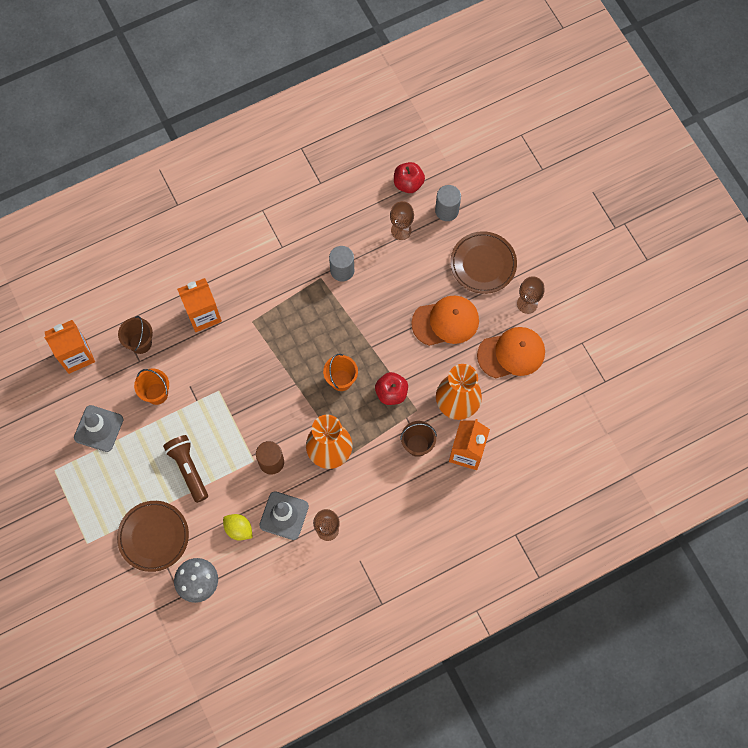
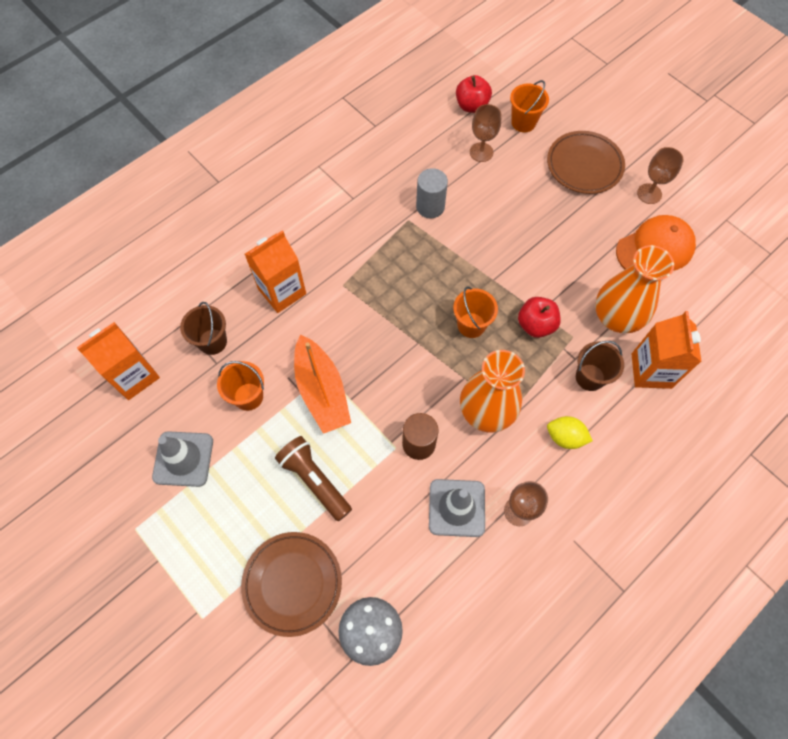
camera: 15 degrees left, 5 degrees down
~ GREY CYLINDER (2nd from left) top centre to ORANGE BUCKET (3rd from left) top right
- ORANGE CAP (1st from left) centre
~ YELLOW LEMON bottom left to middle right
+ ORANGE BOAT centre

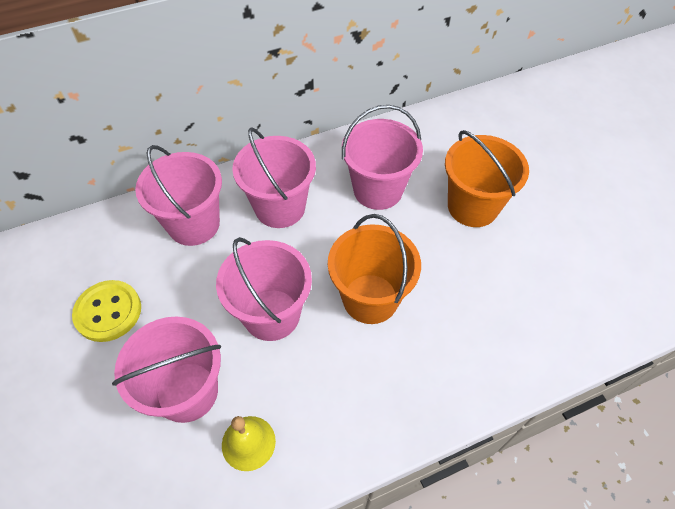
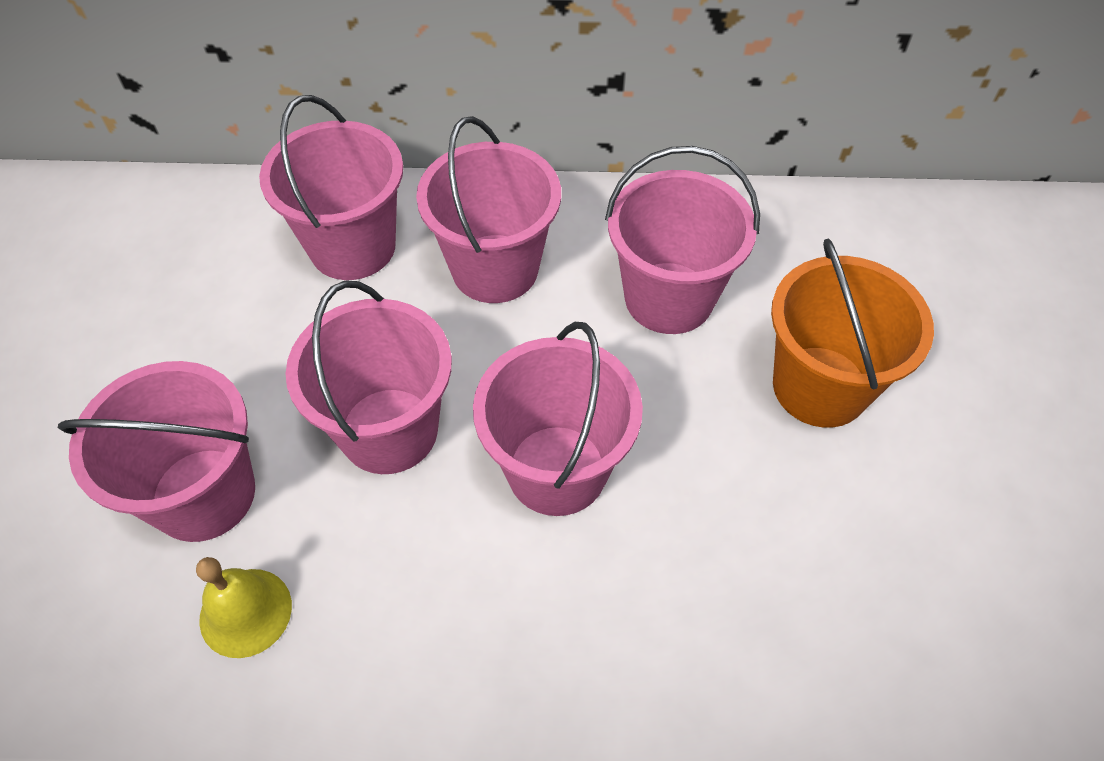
camera: 25 degrees right, 0 degrees up
~ ORANGE BUCKET (1st from left) centre to PINK BUCKET (5th from left) centre
- YELLOW BUTTON middle left

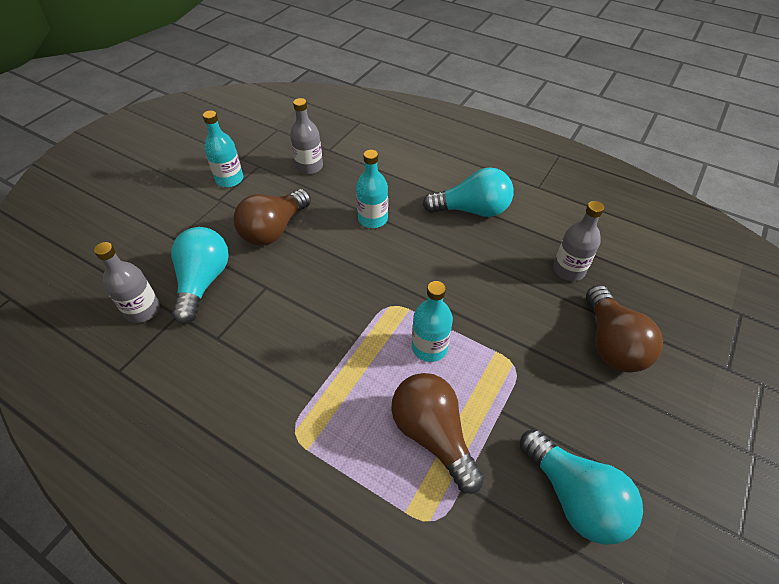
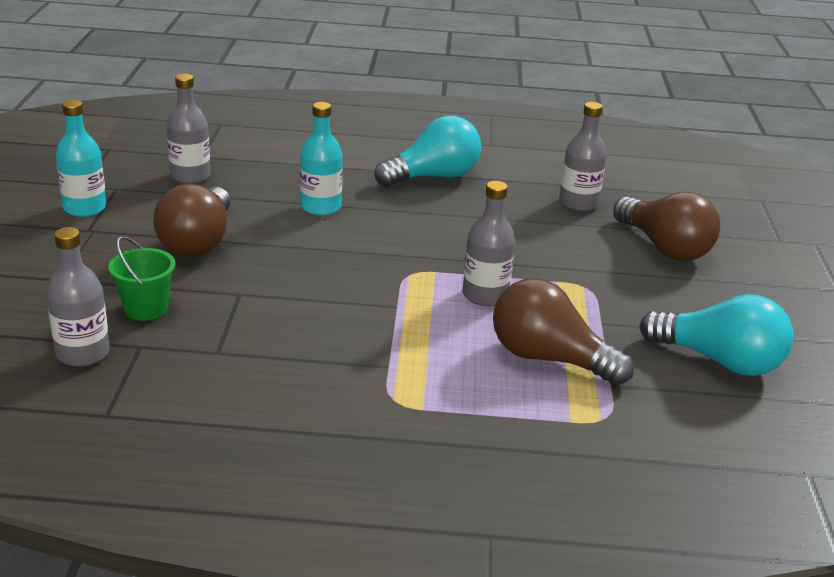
camera: 30 degrees left, 20 degrees down
~ TURQUOISE LIGHT BULB (1st from left) middle left to GREEN BUCKET middle left
~ TURQUOISE BOTTLE (3rd from left) centre to GREY BOTTLE (3rd from left) centre

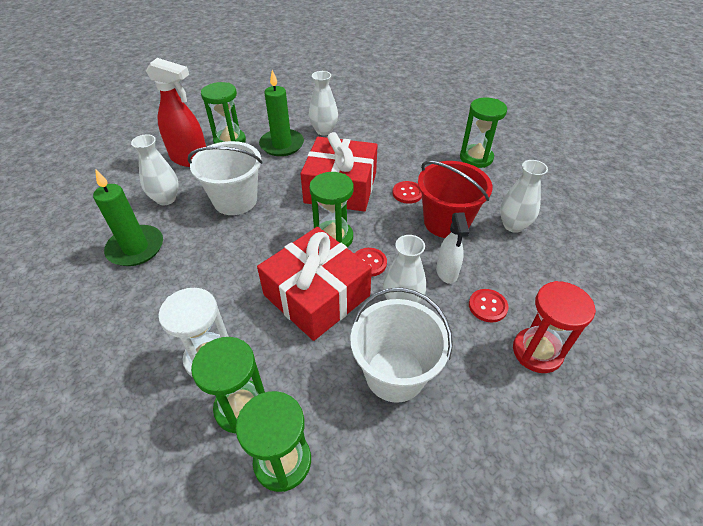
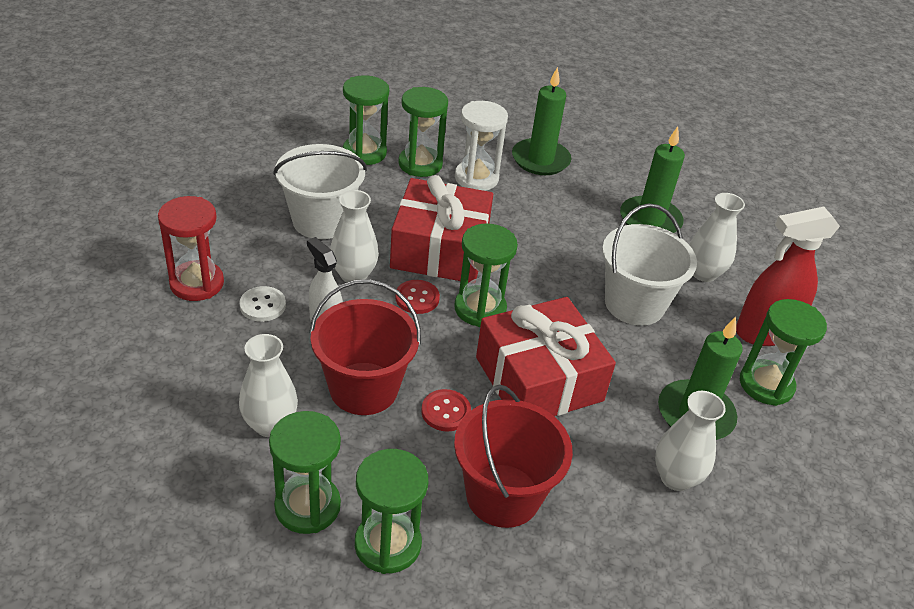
camera: 140 degrees right, 5 degrees down
~ RED BUTTON (3rd from left) middle right to WHITE BUTTON middle left
+ GREEN CANDLE (1st from left) top centre
+ RED BUCKET (2nd from left) bottom centre
+ GREEN HOURGLASS (1st from left) bottom centre

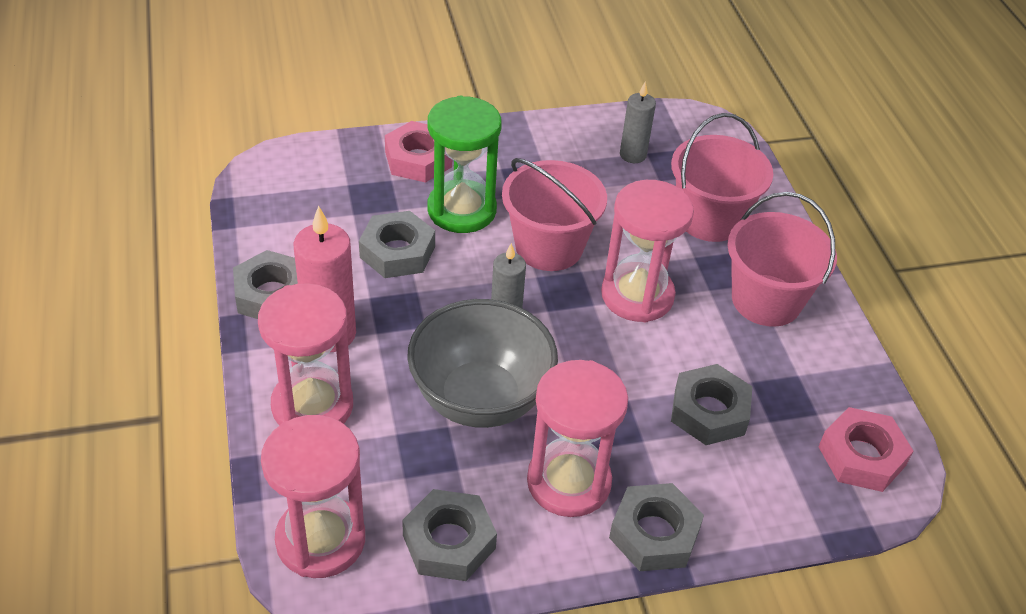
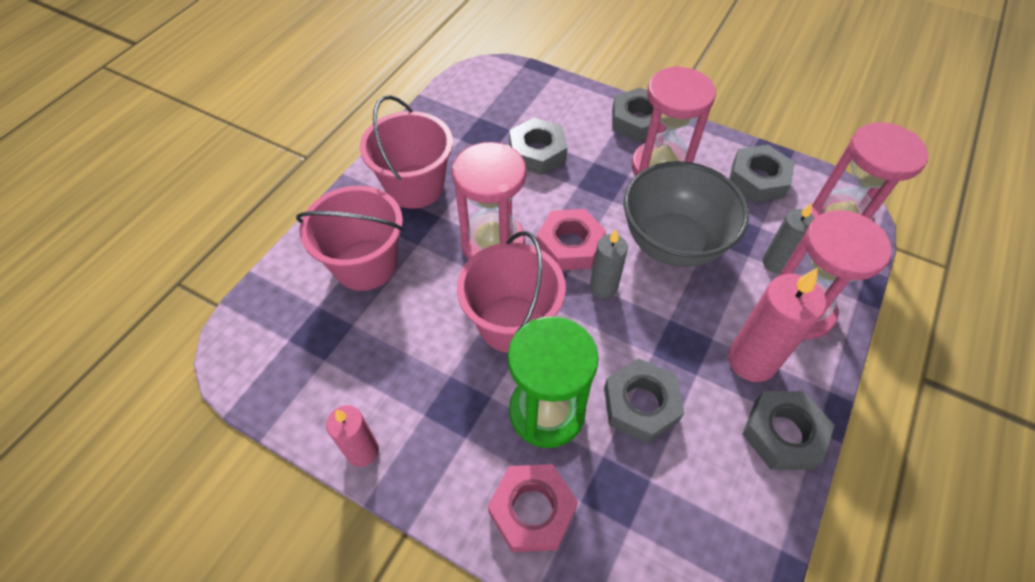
camera: 135 degrees left, 10 degrees up
~ GREY CANDLE (2nd from left) top centre to middle right
~ PINK NUT (2nd from left) bottom right to centre
+ PINK CANDLE (1st from left) bottom centre

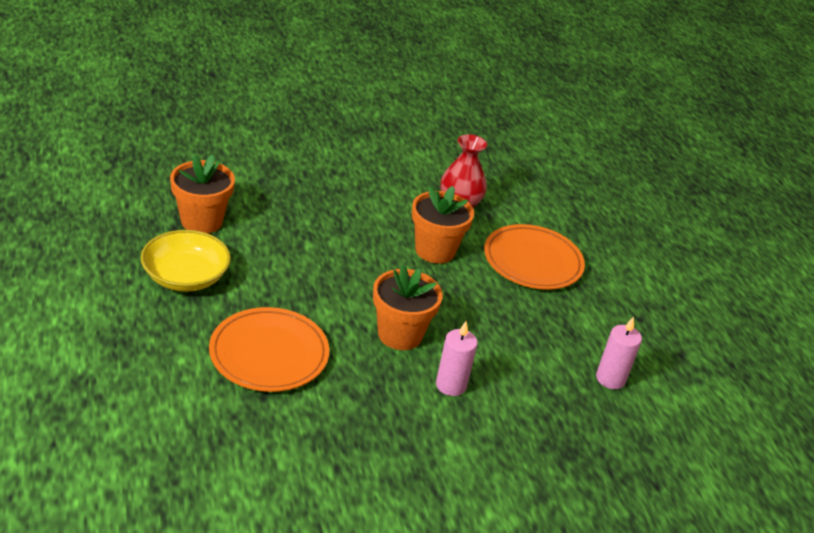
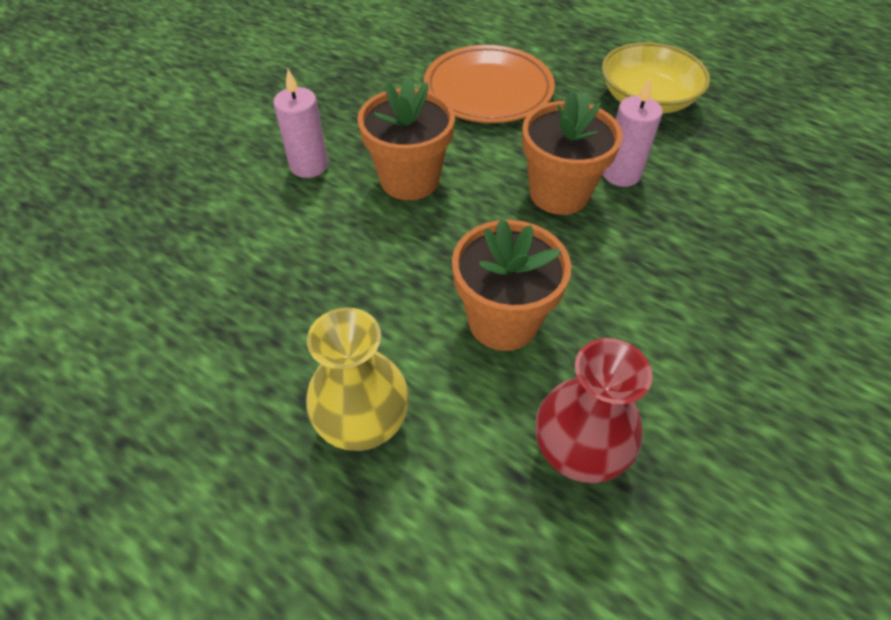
camera: 145 degrees right, 15 degrees up
~ ORANGE FLOWER POT (1st from left in the first image) middle left to ORANGE FLOWER POT (3rd from left) top centre
~ ORANGE PLATE (2nd from left) centre to YELLOW VASE centre
~ PINK CANDLE (2nd from left) middle right to top right

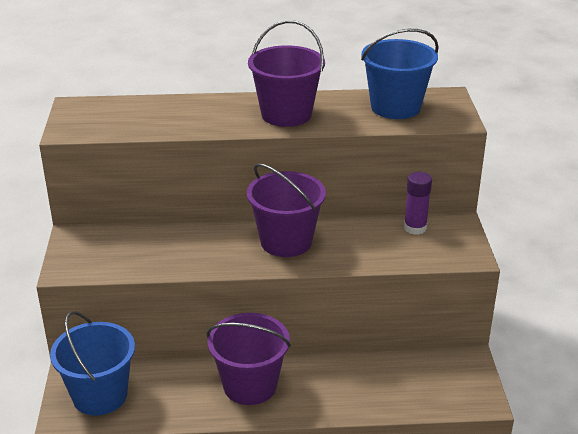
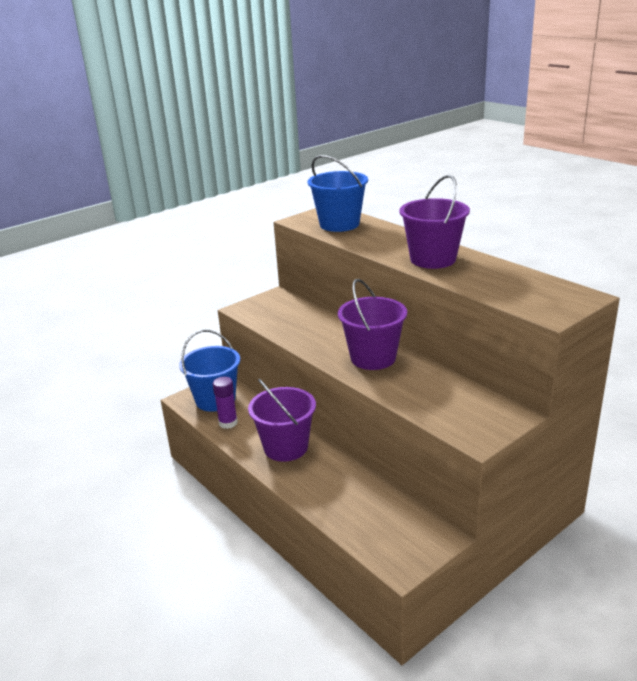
camera: 55 degrees right, 5 degrees down
~ BLUE BUCKET (2nd from left) top right to top centre
~ PURPLE GLUE STICK middle right to centre

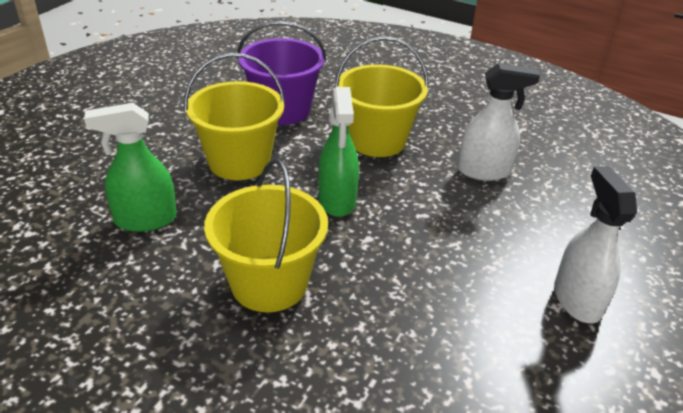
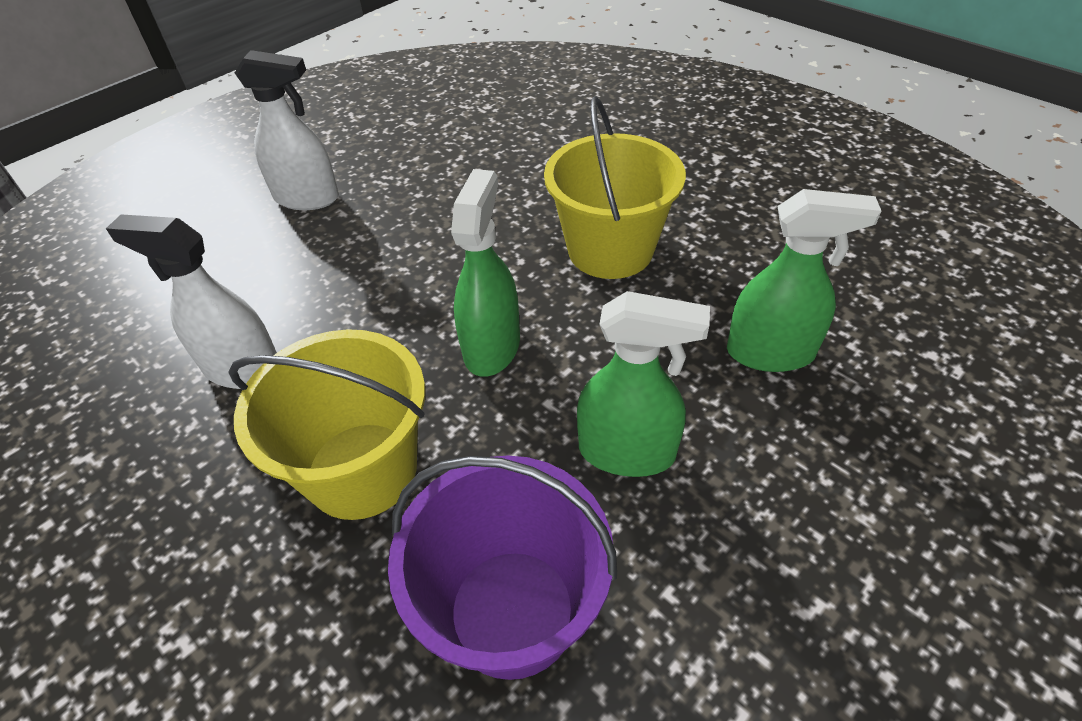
camera: 160 degrees left, 10 degrees up
~ YELLOW BUCKET (1st from left) top centre to GREEN SPRAY BOTTLE (2nd from left) centre
~ WHITE SPRAY BOTTLE (2nd from left) middle right = top left 90 degrees counterclockwise

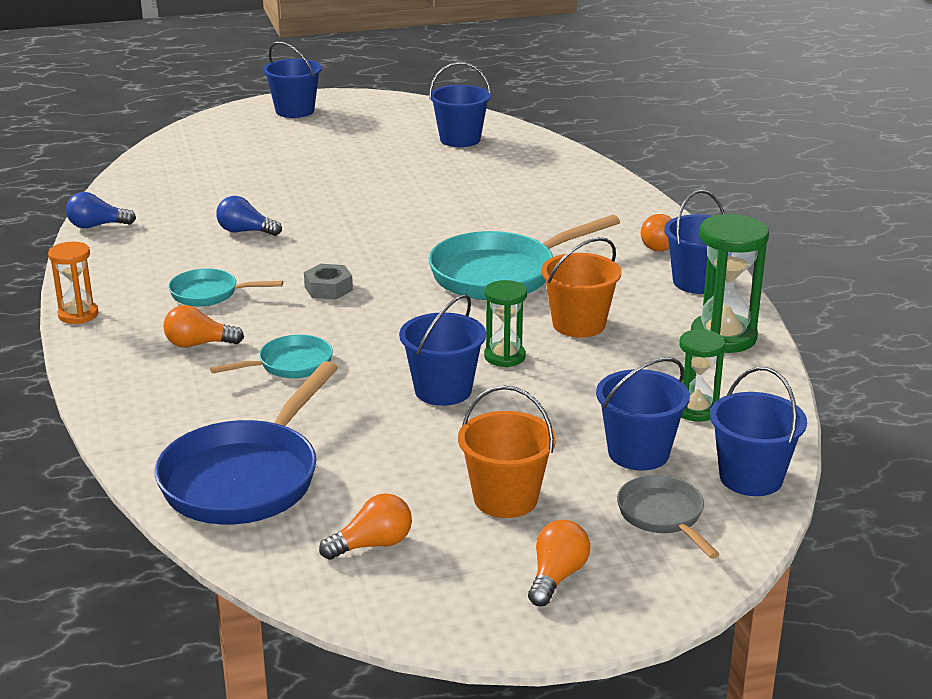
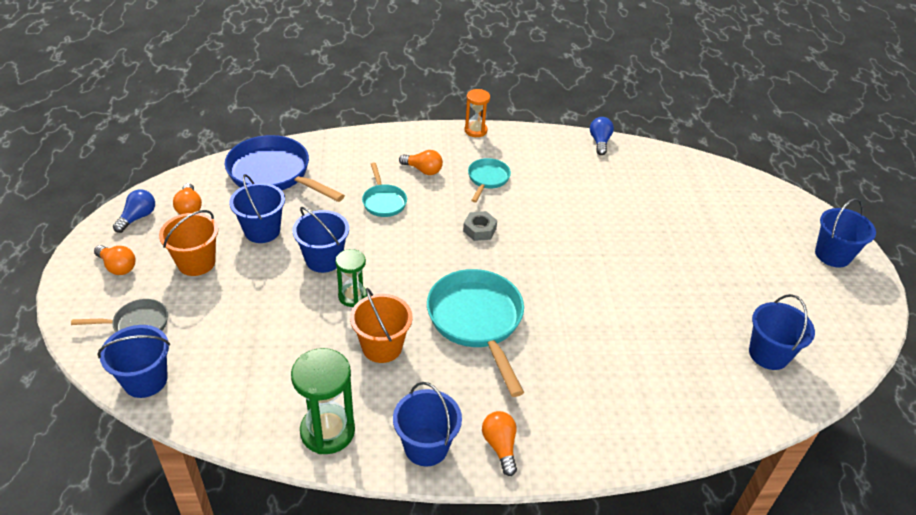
camera: 100 degrees right, 15 degrees up
~ BLUE LIGHT BULB (2nd from left in the first image) top left to BLUE LIGHT BULB (1st from left) middle left
~ ORANGE LIGHT BULB (1st from left in the first image) middle left = top centre 105 degrees clockwise
- GREEN HOURGLASS (2nd from left) middle right
~ BLUE BUCKET (4th from left in the first image) middle right to BLUE BUCKET (2nd from left) middle left

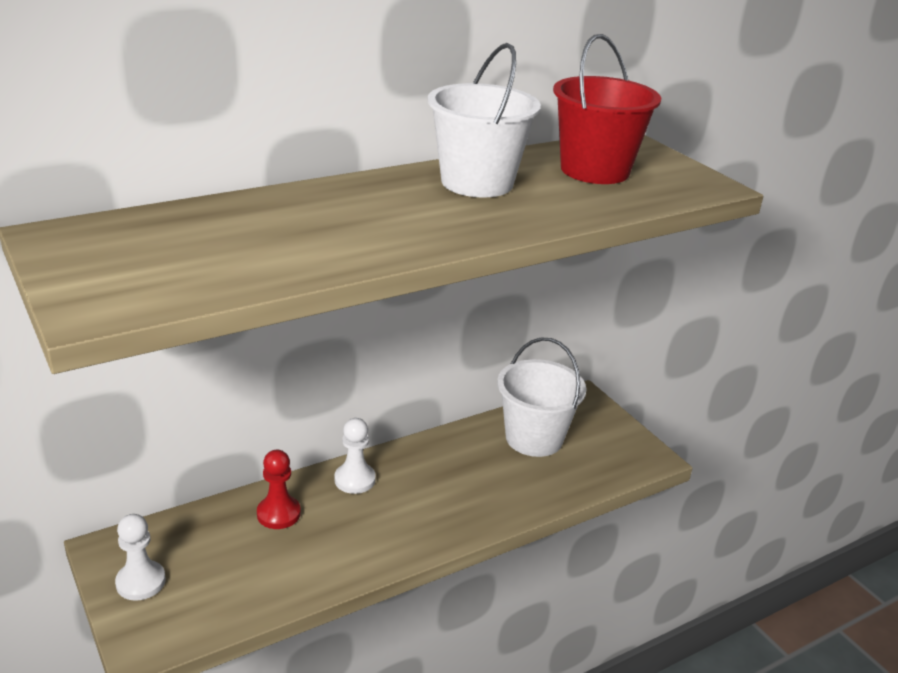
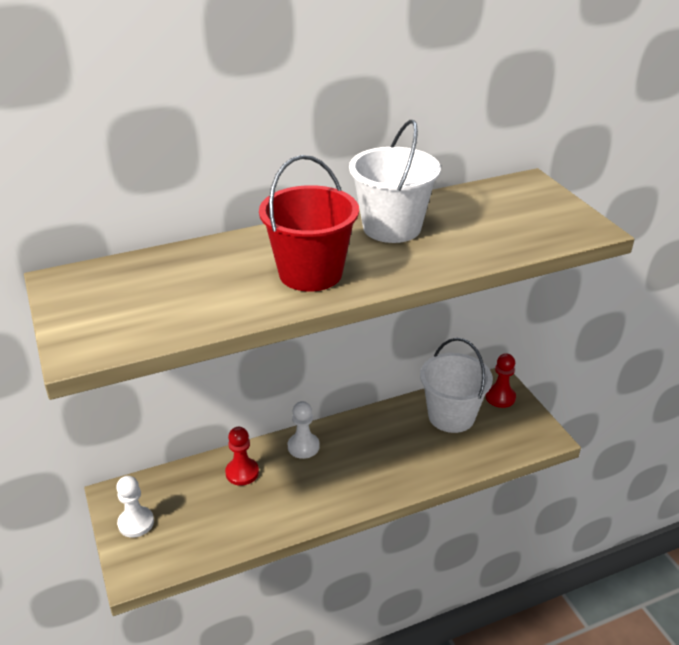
camera: 10 degrees right, 5 degrees up
~ RED BUCKET top right to centre
+ RED PAWN (2nd from left) middle right

